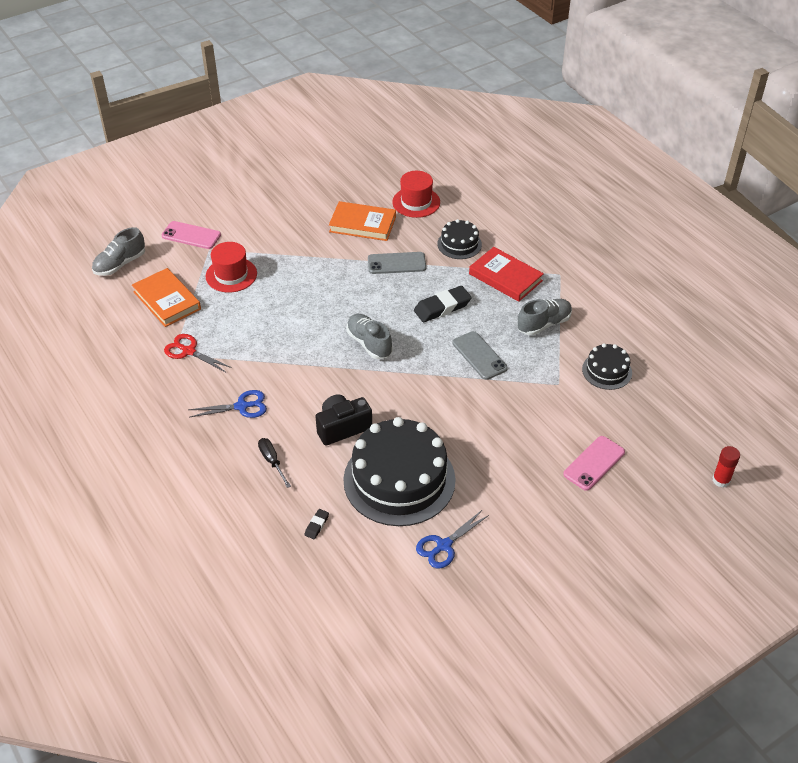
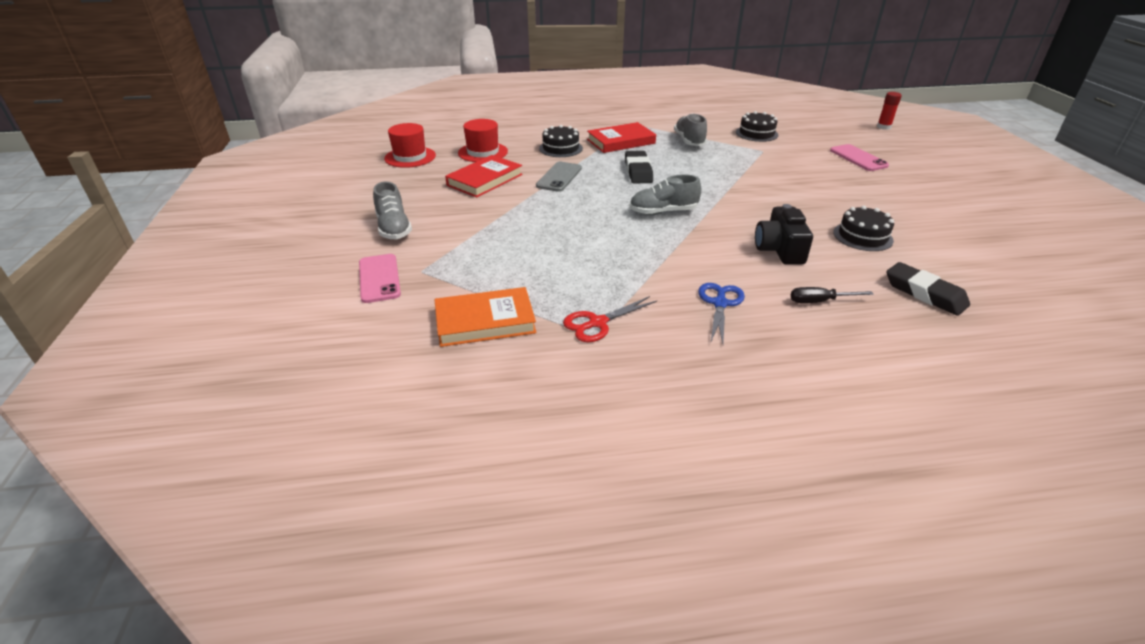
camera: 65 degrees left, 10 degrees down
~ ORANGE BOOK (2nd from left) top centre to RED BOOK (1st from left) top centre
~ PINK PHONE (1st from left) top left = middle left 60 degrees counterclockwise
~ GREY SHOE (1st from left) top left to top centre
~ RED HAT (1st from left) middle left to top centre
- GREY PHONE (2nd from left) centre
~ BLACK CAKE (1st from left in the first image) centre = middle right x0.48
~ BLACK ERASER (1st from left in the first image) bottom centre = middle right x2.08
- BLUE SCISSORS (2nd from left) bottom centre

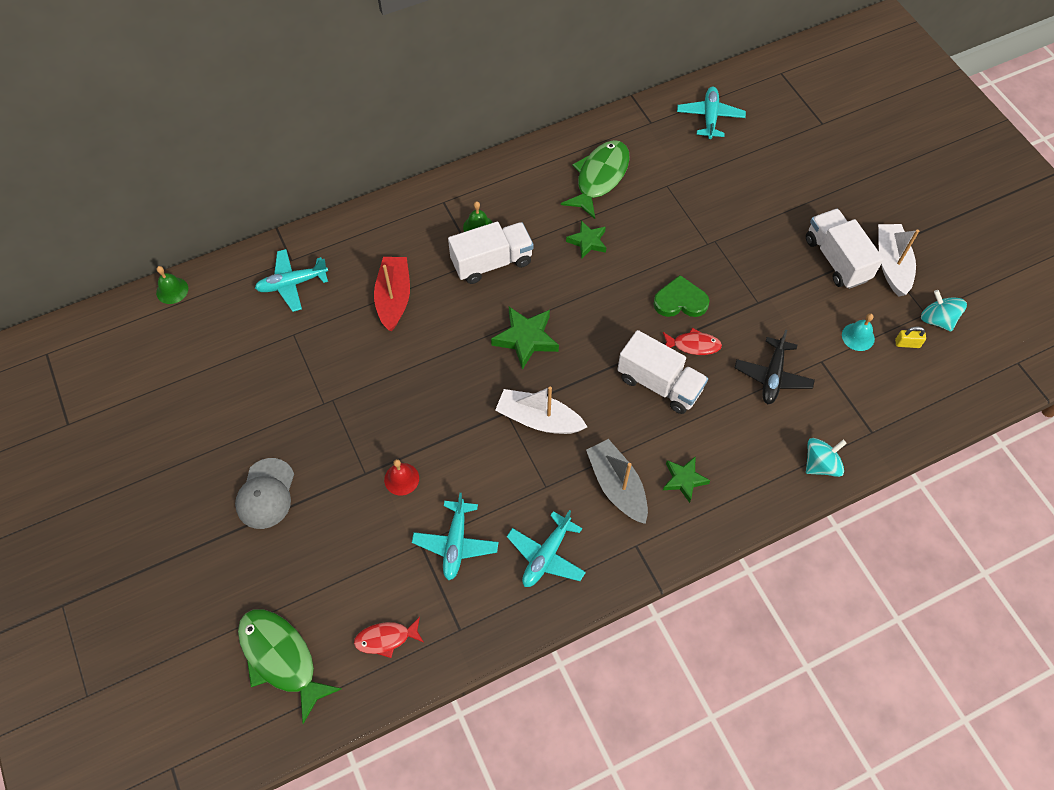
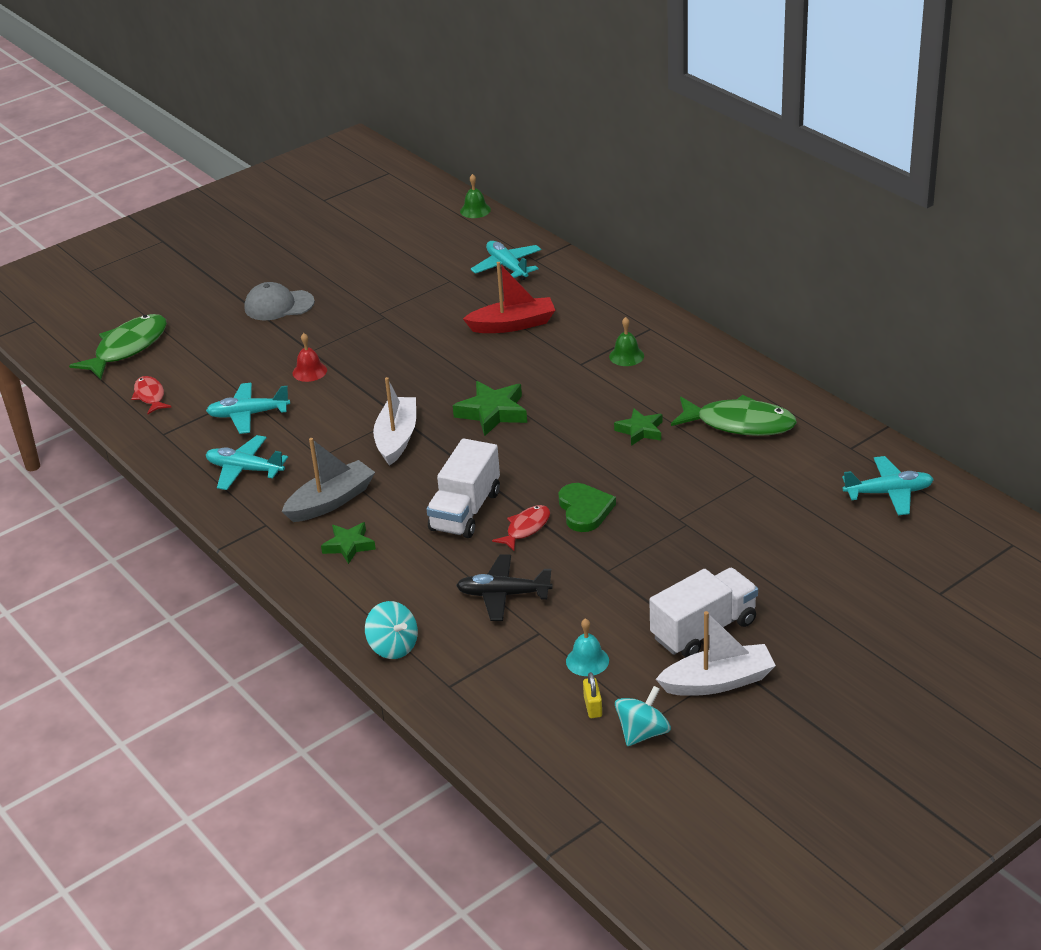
camera: 80 degrees right, 25 degrees down
- WHITE TRUCK (1st from left) top centre
~ RED FISH (2nd from left) centre = centre 135 degrees counterclockwise

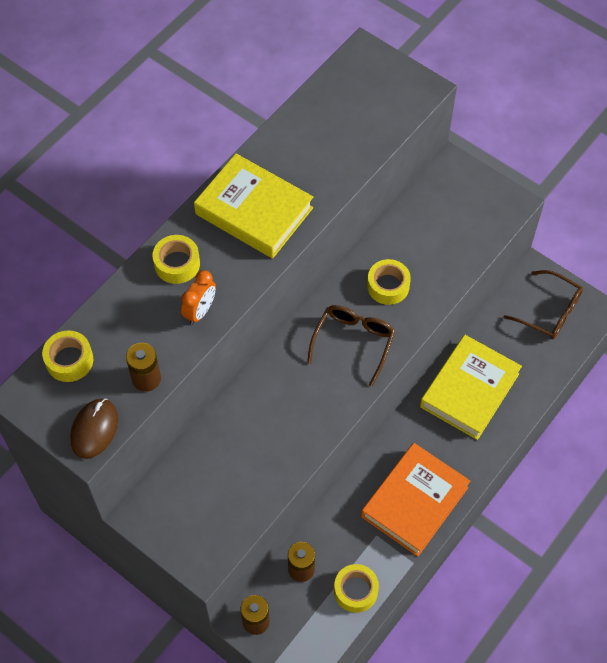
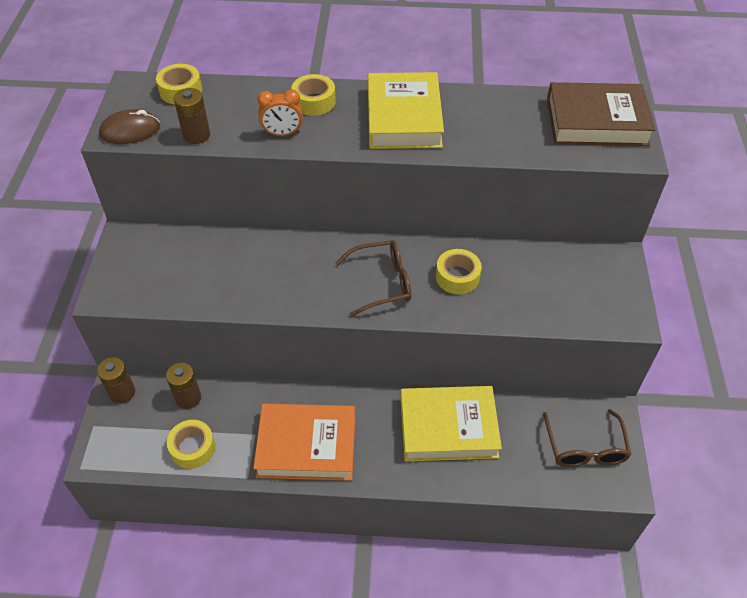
camera: 55 degrees right, 10 degrees down
+ BROWN BOOK top right

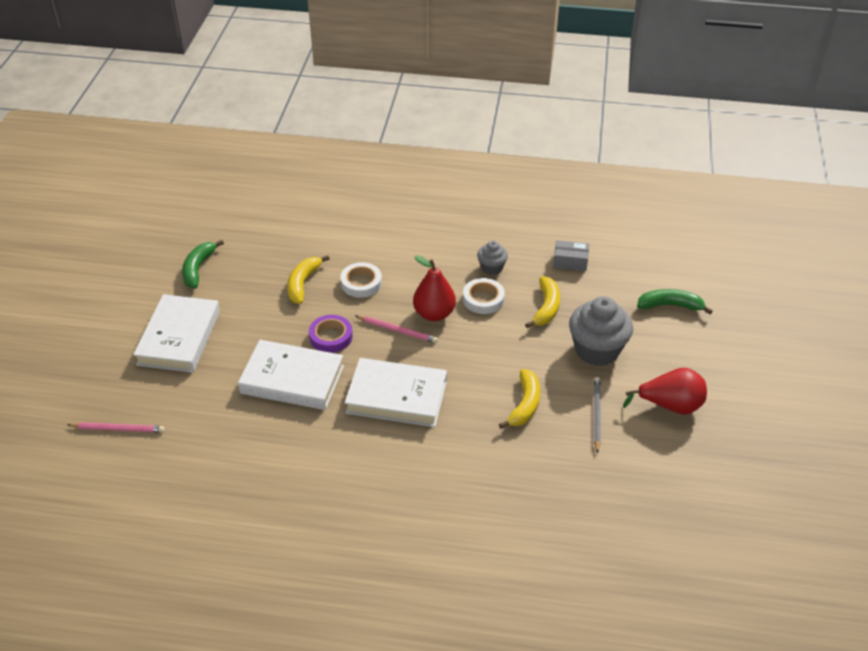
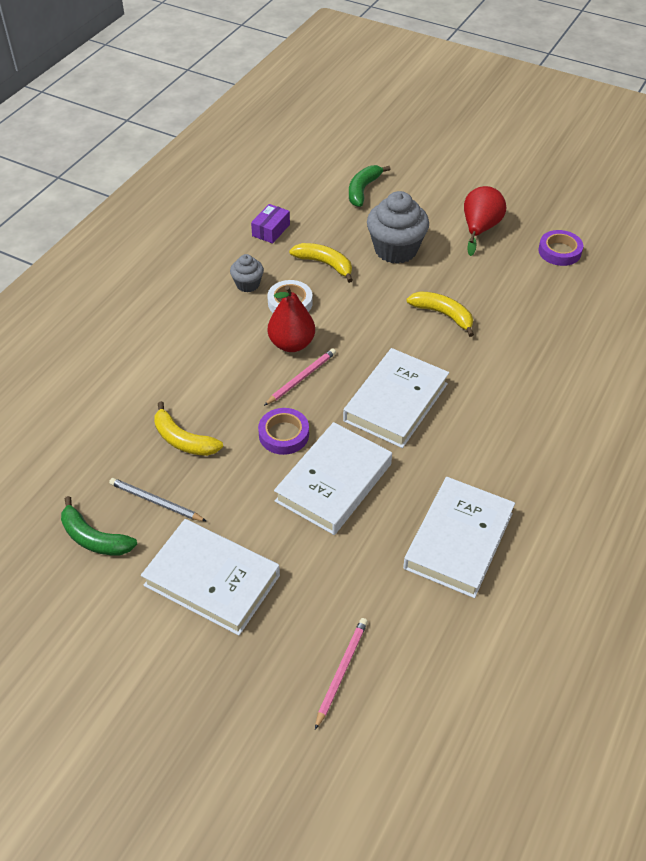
camera: 70 degrees left, 5 degrees up
~ GREY BOX centre to PURPLE BOX top centre
- WHITE TAPE (1st from left) centre
~ GREY PENCIL middle right to middle left
+ PURPLE TAPE (2nd from left) top right
+ WHITE BOOK (4th from left) middle right

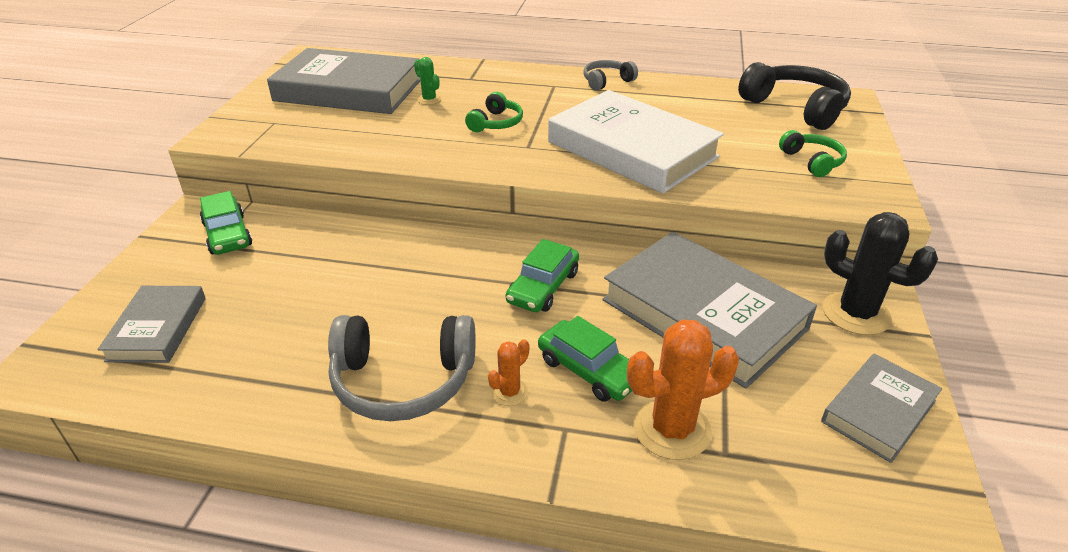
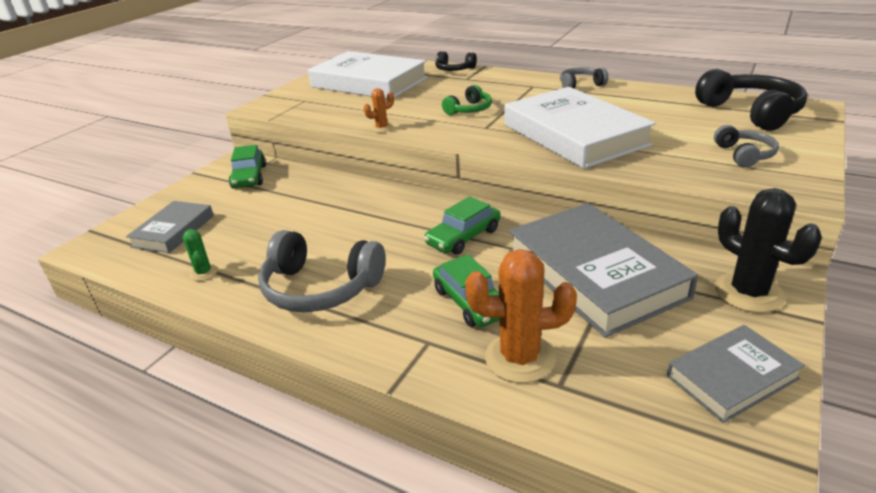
camera: 20 degrees right, 5 degrees down
~ GREY BOOK (2nd from left) top left to WHITE BOOK (1st from left) top centre
~ GREEN CACTUS top centre to middle left
~ GREEN HEADPHONES (2nd from left) top right to GREY HEADPHONES (3rd from left) top right
~ ORANGE CACTUS (1st from left) bottom centre to top centre
+ BLACK HEADPHONES (1st from left) top centre

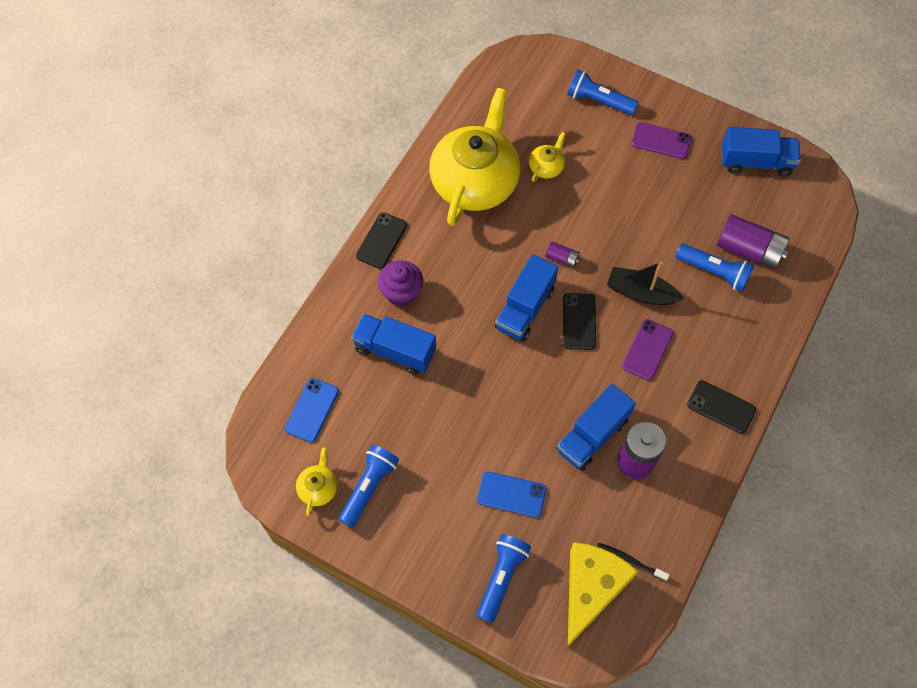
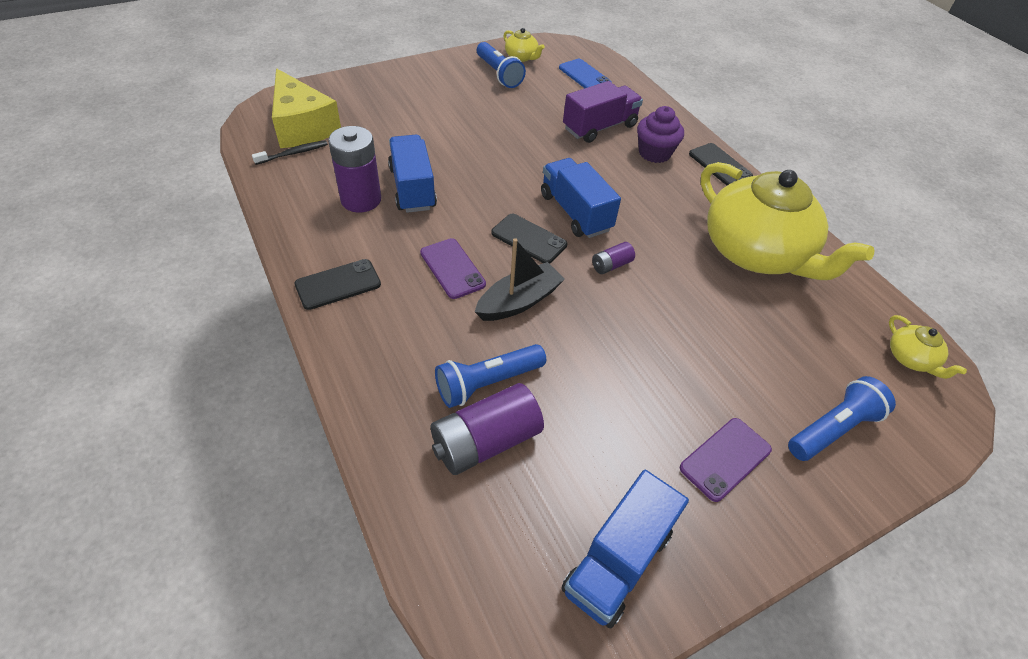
camera: 120 degrees right, 15 degrees down
~ YELLOW TEAPOT (3rd from left) top centre to middle right
~ BLUE TRUCK (1st from left) centre to PURPLE TRUCK top centre
- BLUE PHONE (2nd from left) bottom centre
- BLUE FLASHLIGHT (2nd from left) bottom centre

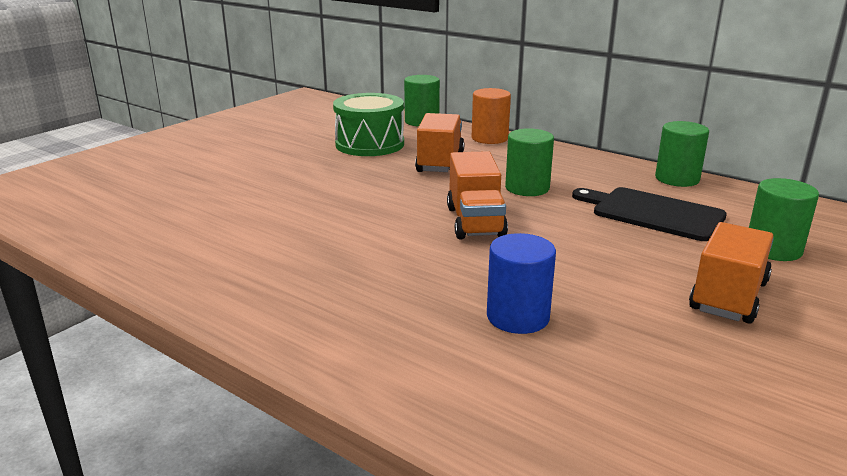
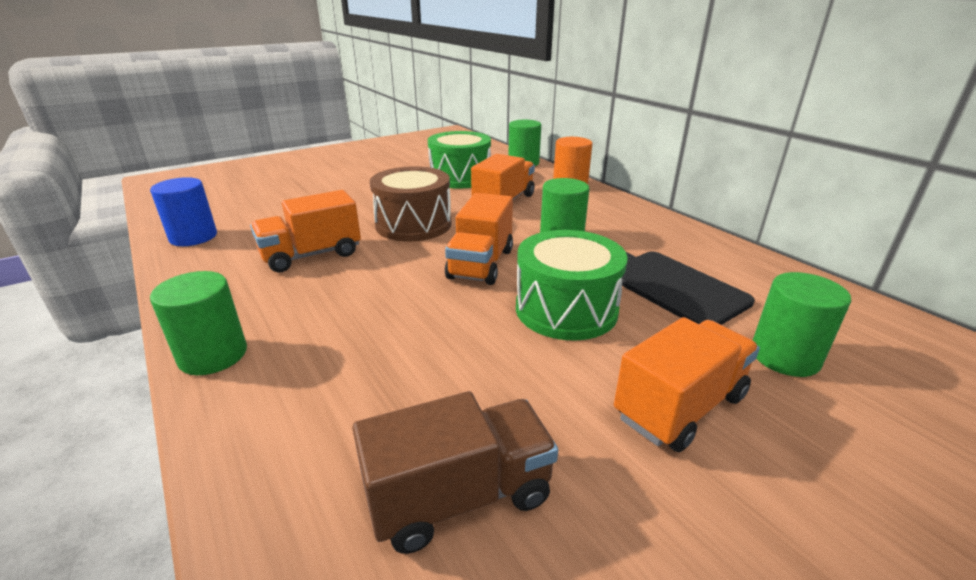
camera: 20 degrees right, 5 degrees up
~ GREEN CYLINDER (3rd from left in the first image) top right to GREEN CYLINDER (1st from left) middle left
~ BLUE CYLINDER centre to middle left
+ BROWN DRUM centre
+ ORANGE TRUCK (1st from left) middle left
+ GREEN DRUM (2nd from left) centre
+ BROWN TRUCK bottom centre

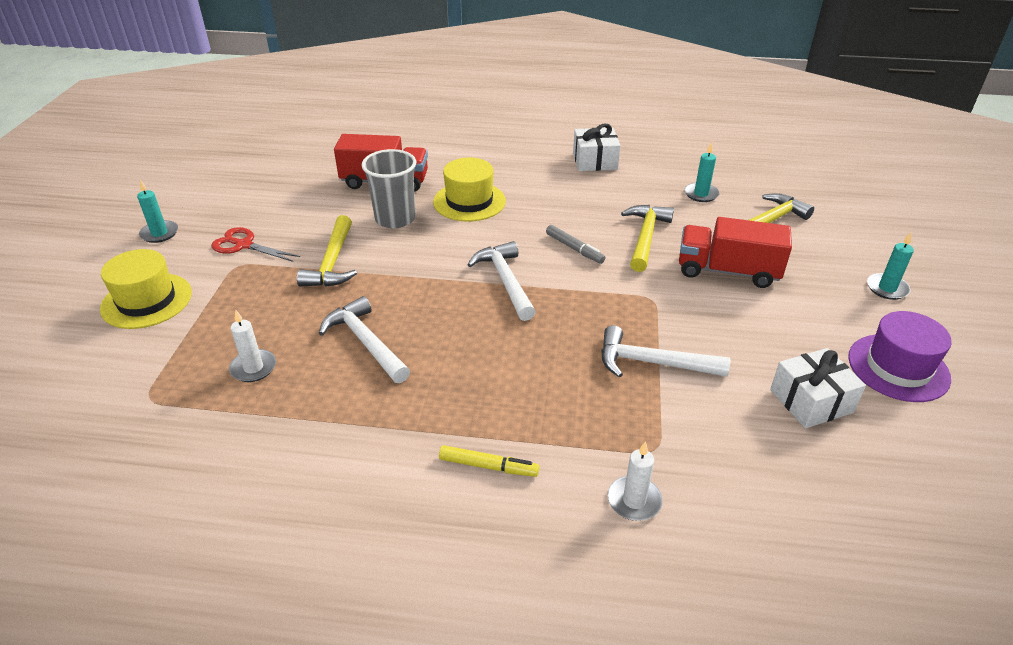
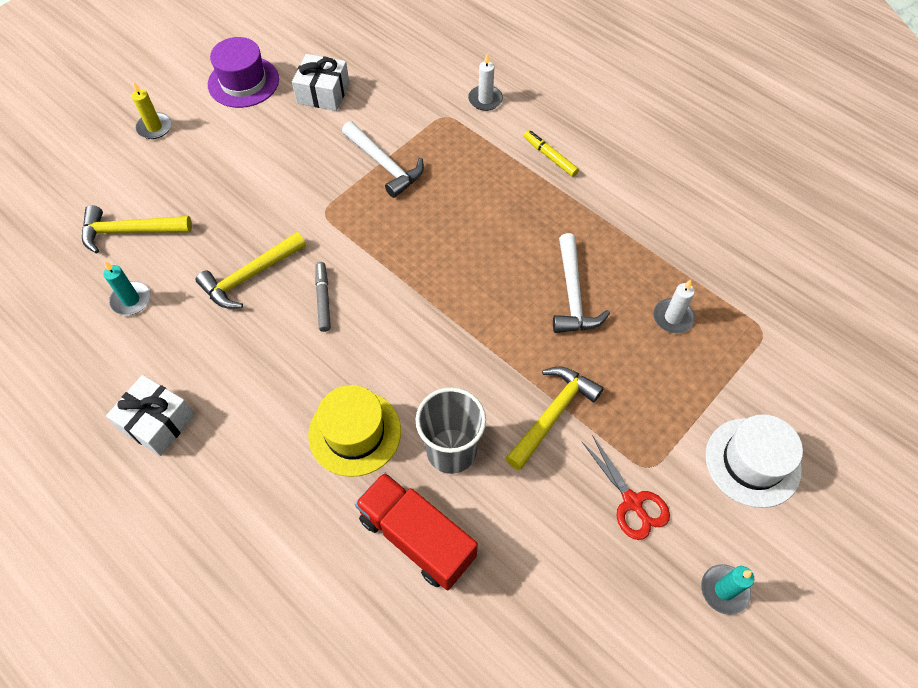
camera: 145 degrees left, 20 degrees up
- RED TRUCK (2nd from left) middle right
~ TURQUOISE CANDLE (3rd from left) middle right to YELLOW CANDLE top left
- WHITE HAMMER (2nd from left) centre
~ YELLOW HAT (1st from left) middle left to WHITE HAT bottom right

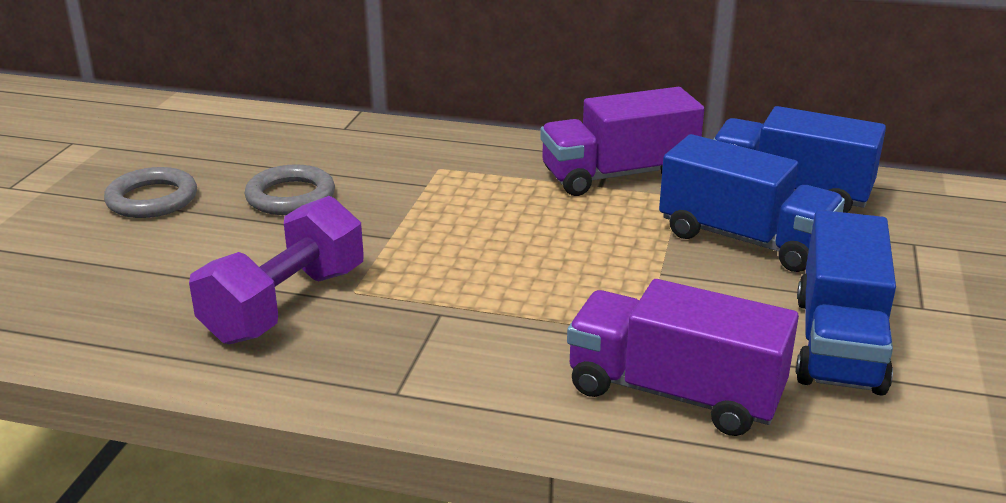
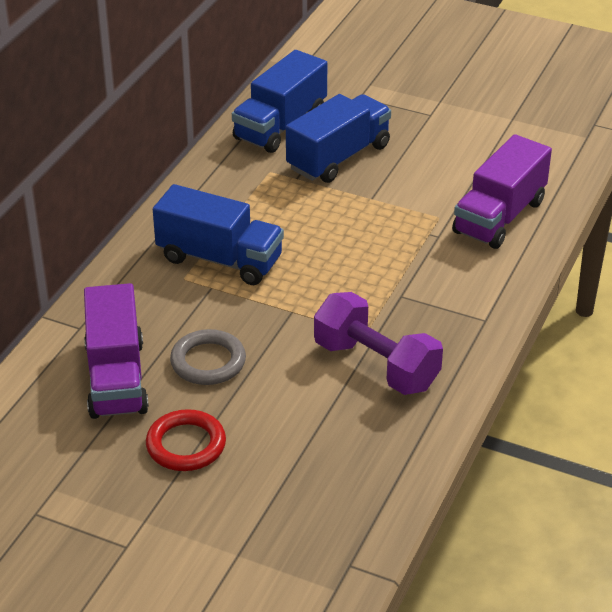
camera: 80 degrees left, 10 degrees up
~ PURPLE TRUCK (1st from left) top centre to middle left
~ GREY RING (1st from left) middle left to RED RING bottom left
~ BLUE TRUCK (3rd from left in the first image) middle right to BLUE TRUCK (1st from left) centre

